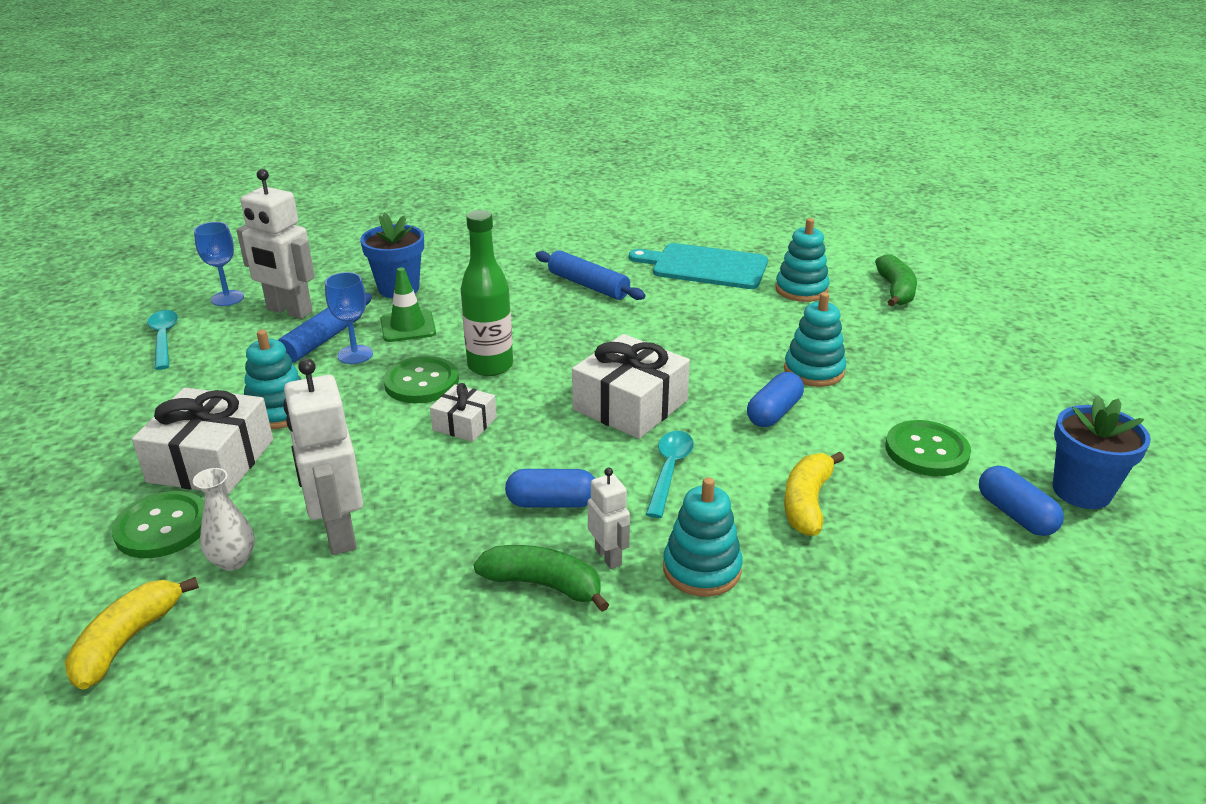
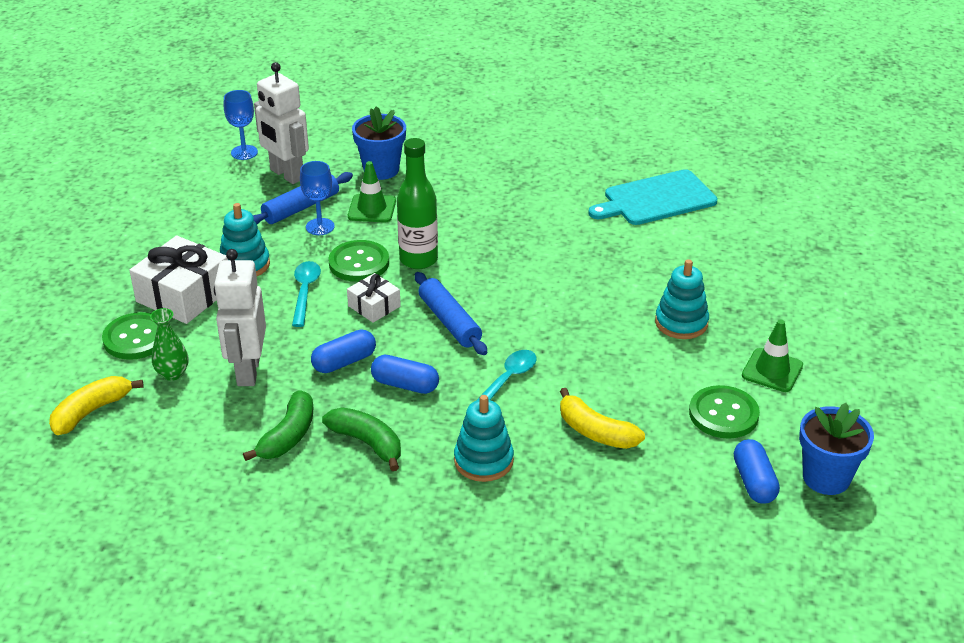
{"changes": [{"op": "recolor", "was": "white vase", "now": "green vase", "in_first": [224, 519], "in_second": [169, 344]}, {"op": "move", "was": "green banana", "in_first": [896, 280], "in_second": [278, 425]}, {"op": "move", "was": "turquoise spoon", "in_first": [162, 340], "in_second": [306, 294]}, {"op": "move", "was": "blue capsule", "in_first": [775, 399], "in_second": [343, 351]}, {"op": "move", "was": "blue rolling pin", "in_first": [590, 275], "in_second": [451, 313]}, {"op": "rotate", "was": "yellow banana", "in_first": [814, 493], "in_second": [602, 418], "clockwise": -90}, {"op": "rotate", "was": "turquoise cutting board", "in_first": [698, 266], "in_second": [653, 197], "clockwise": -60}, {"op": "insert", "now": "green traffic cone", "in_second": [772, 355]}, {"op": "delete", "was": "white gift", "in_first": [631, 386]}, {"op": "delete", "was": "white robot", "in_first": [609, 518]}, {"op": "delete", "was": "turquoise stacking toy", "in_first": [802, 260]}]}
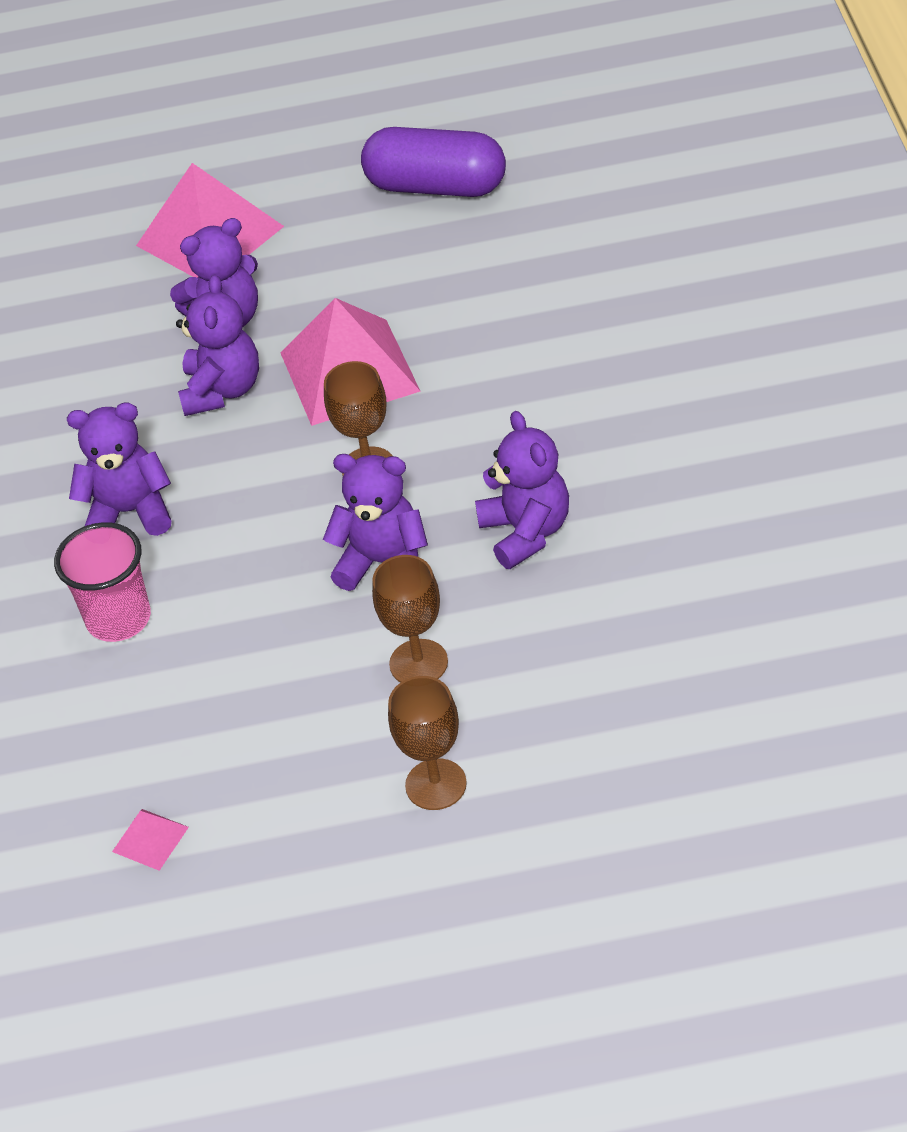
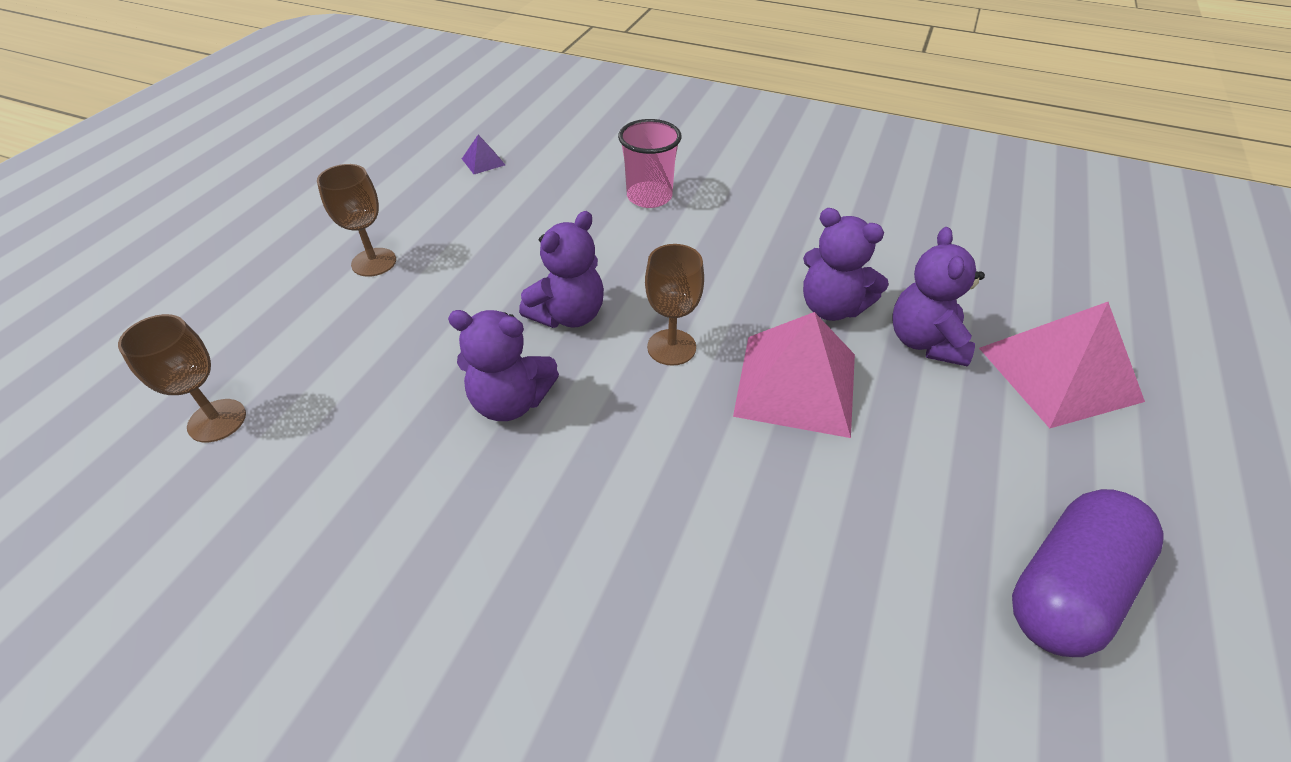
{"changes": [{"op": "move", "was": "brown goblet", "in_first": [410, 619], "in_second": [182, 378]}, {"op": "recolor", "was": "pink pyramid", "now": "purple pyramid", "in_first": [150, 840], "in_second": [483, 154]}, {"op": "delete", "was": "purple teddy bear", "in_first": [119, 469]}]}
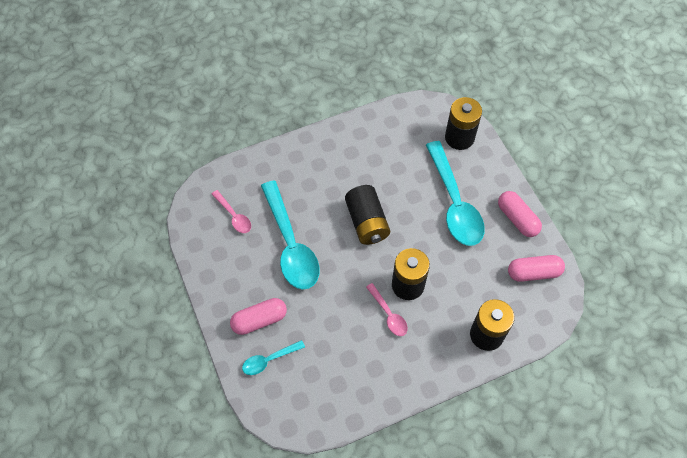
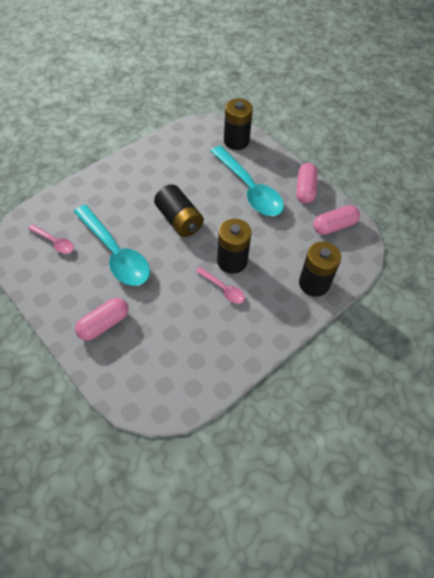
{"changes": [{"op": "rotate", "was": "pink capsule", "in_first": [520, 214], "in_second": [307, 183], "clockwise": 60}, {"op": "delete", "was": "turquoise spoon", "in_first": [273, 357]}]}
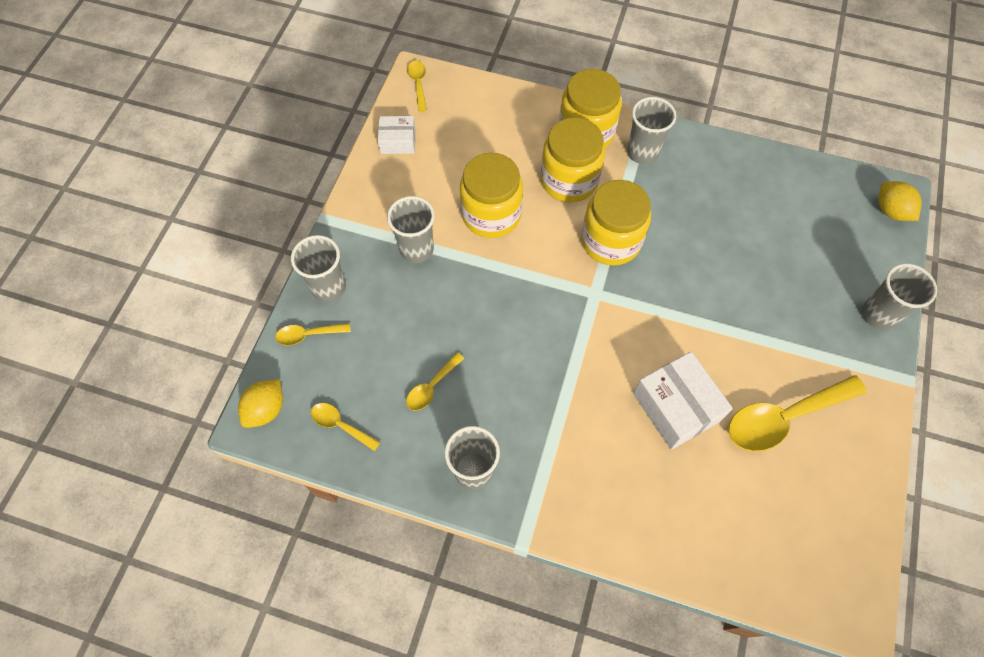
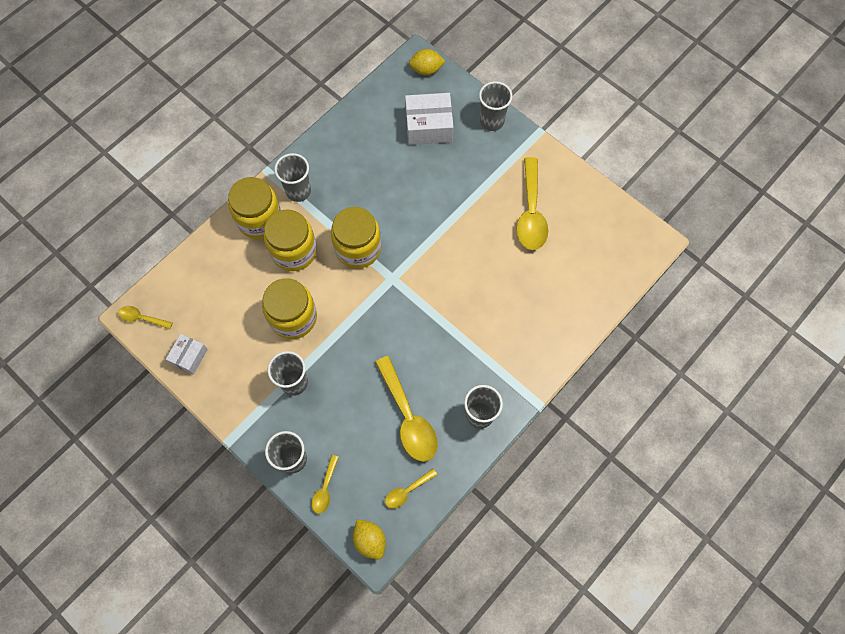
{"changes": [{"op": "resize", "was": "yellow spoon", "in_first": [435, 382], "in_second": [406, 409], "ratio": 2.0}, {"op": "move", "was": "white box", "in_first": [683, 401], "in_second": [429, 119]}]}
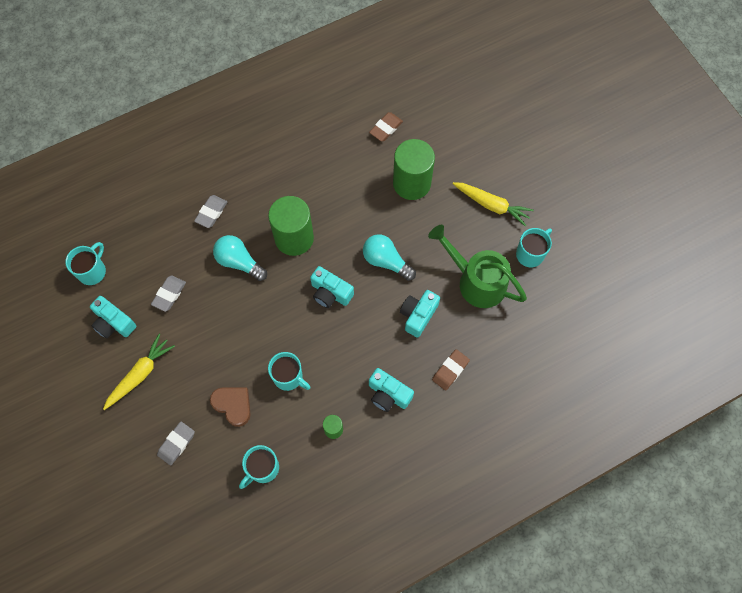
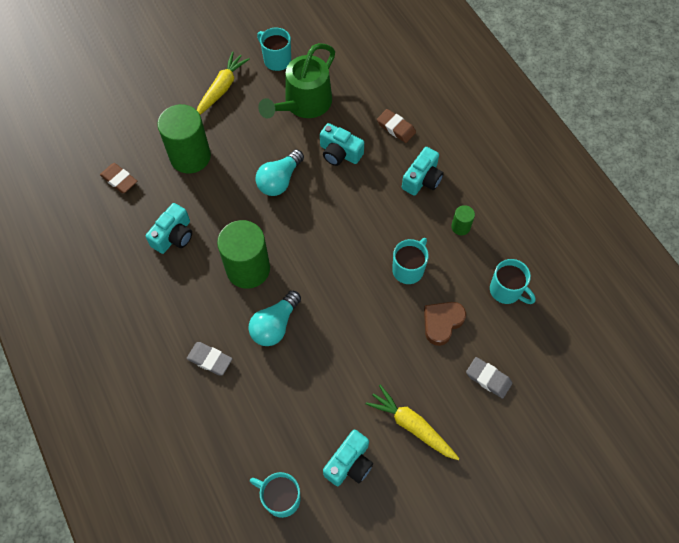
{"changes": [{"op": "move", "was": "turquoise camera", "in_first": [332, 287], "in_second": [169, 228]}, {"op": "delete", "was": "grey eraser", "in_first": [168, 293]}]}
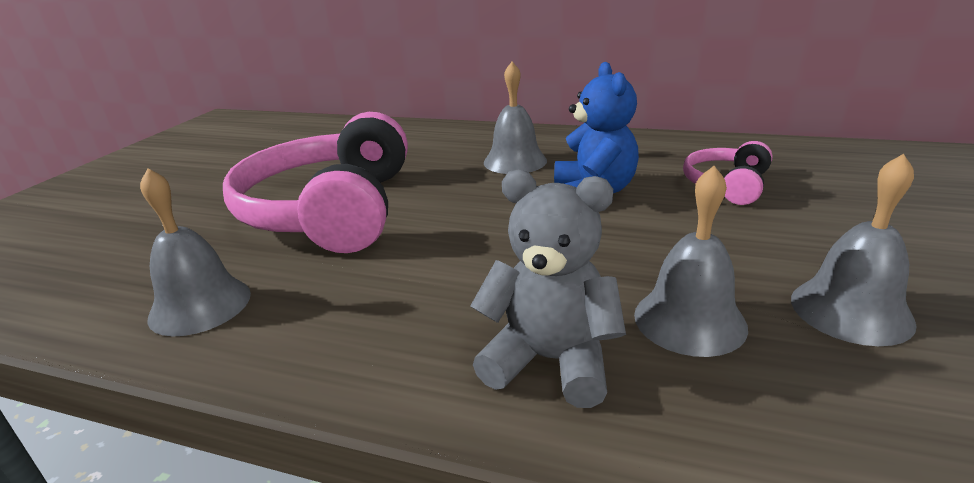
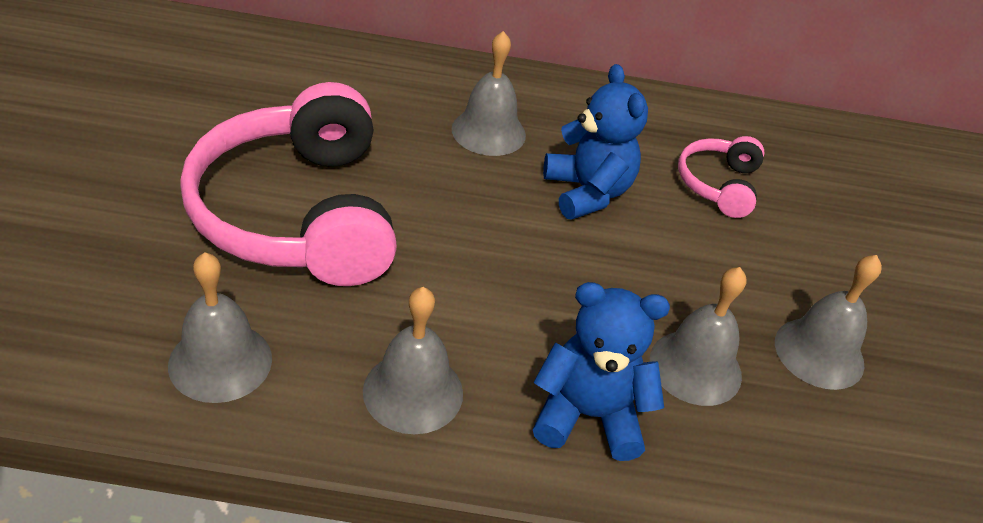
{"changes": [{"op": "insert", "now": "grey bell", "in_second": [413, 360]}, {"op": "recolor", "was": "grey teddy bear", "now": "blue teddy bear", "in_first": [548, 289], "in_second": [601, 371]}]}
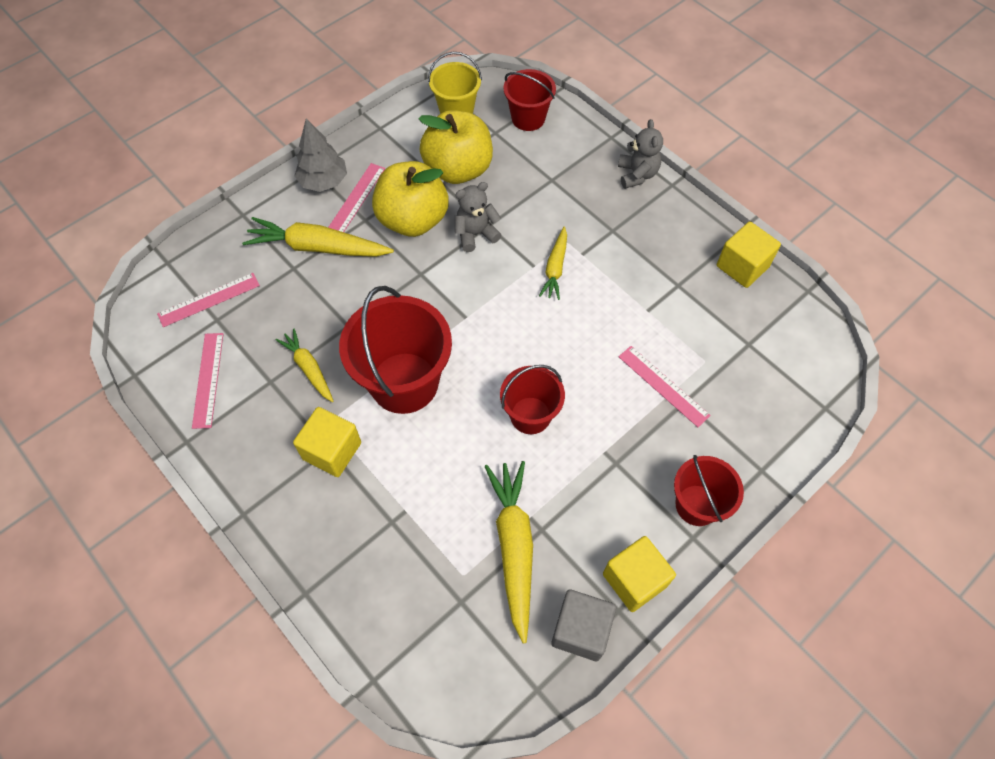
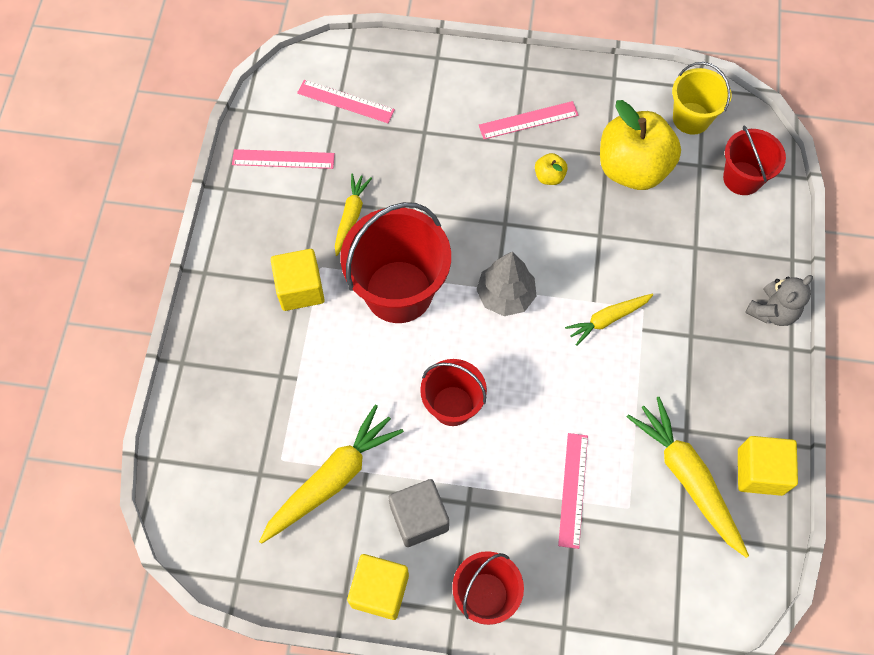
{"changes": [{"op": "rotate", "was": "pink ruler", "in_first": [207, 381], "in_second": [283, 159], "clockwise": 45}, {"op": "move", "was": "grey cube", "in_first": [583, 625], "in_second": [418, 513]}, {"op": "move", "was": "grey tree", "in_first": [320, 155], "in_second": [506, 284]}, {"op": "resize", "was": "yellow apple", "in_first": [410, 199], "in_second": [551, 169], "ratio": 0.41}, {"op": "move", "was": "yellow carrot", "in_first": [318, 237], "in_second": [688, 477]}, {"op": "delete", "was": "grey teddy bear", "in_first": [478, 217]}]}
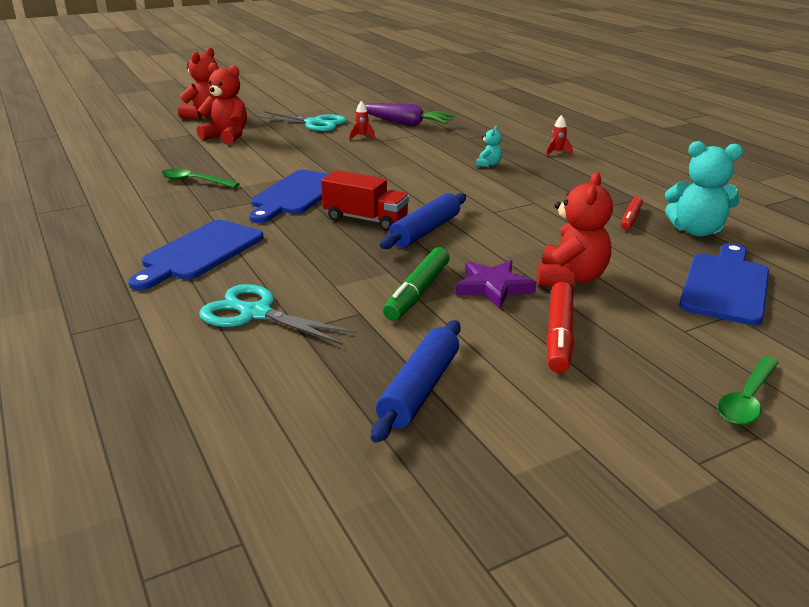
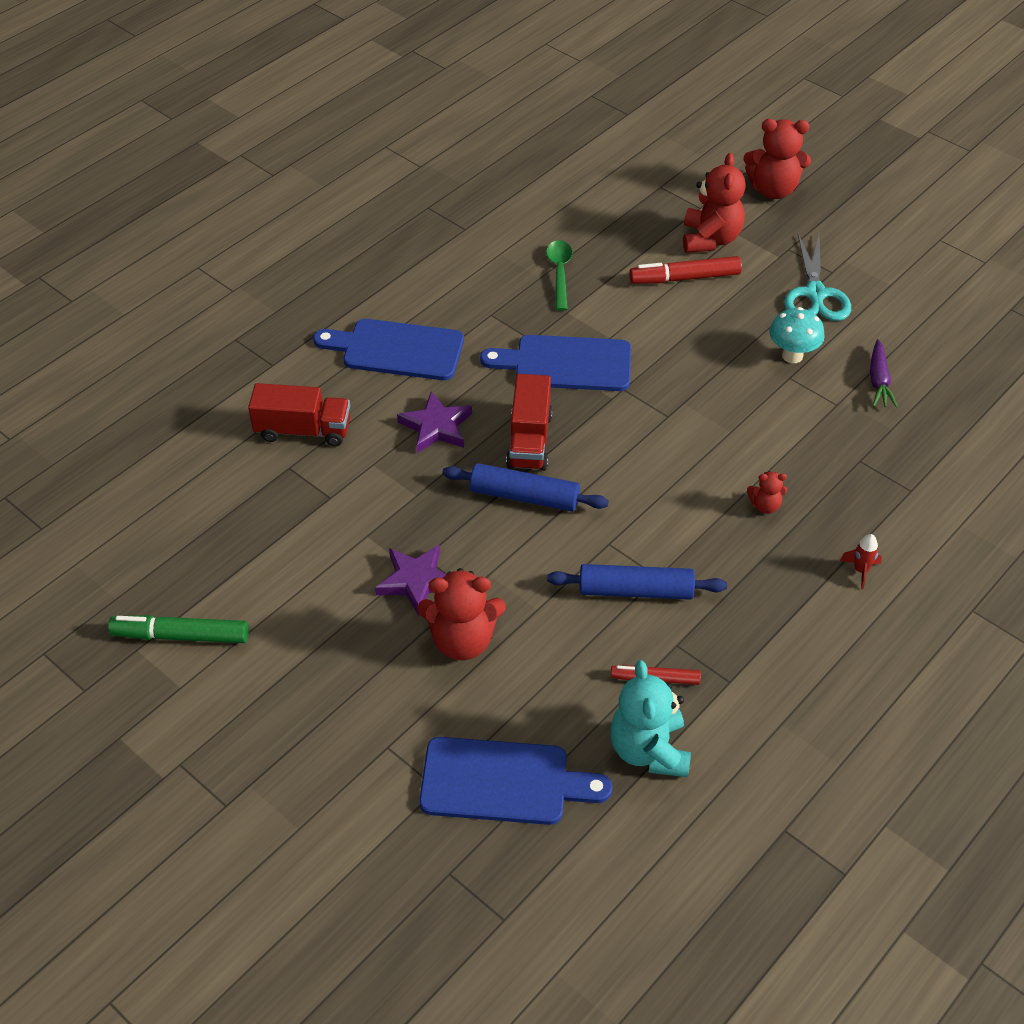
{"changes": [{"op": "move", "was": "green marker", "in_first": [416, 284], "in_second": [178, 629]}, {"op": "replace", "was": "turquoise scissors", "now": "red truck", "in_first": [278, 314], "in_second": [299, 414]}, {"op": "insert", "now": "purple star", "in_second": [434, 422]}, {"op": "move", "was": "blue rolling pin", "in_first": [415, 381], "in_second": [637, 582]}, {"op": "move", "was": "red marker", "in_first": [560, 327], "in_second": [685, 270]}, {"op": "recolor", "was": "turquoise teddy bear", "now": "red teddy bear", "in_first": [489, 146], "in_second": [767, 492]}, {"op": "replace", "was": "red rocket", "now": "turquoise mushroom", "in_first": [362, 120], "in_second": [797, 335]}, {"op": "resize", "was": "purple carrot", "in_first": [410, 114], "in_second": [884, 373], "ratio": 0.61}, {"op": "delete", "was": "green spoon", "in_first": [748, 390]}]}
